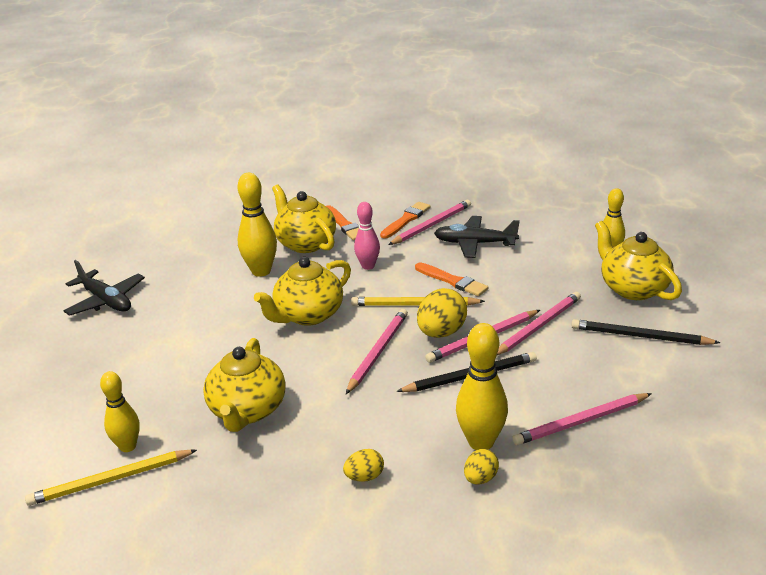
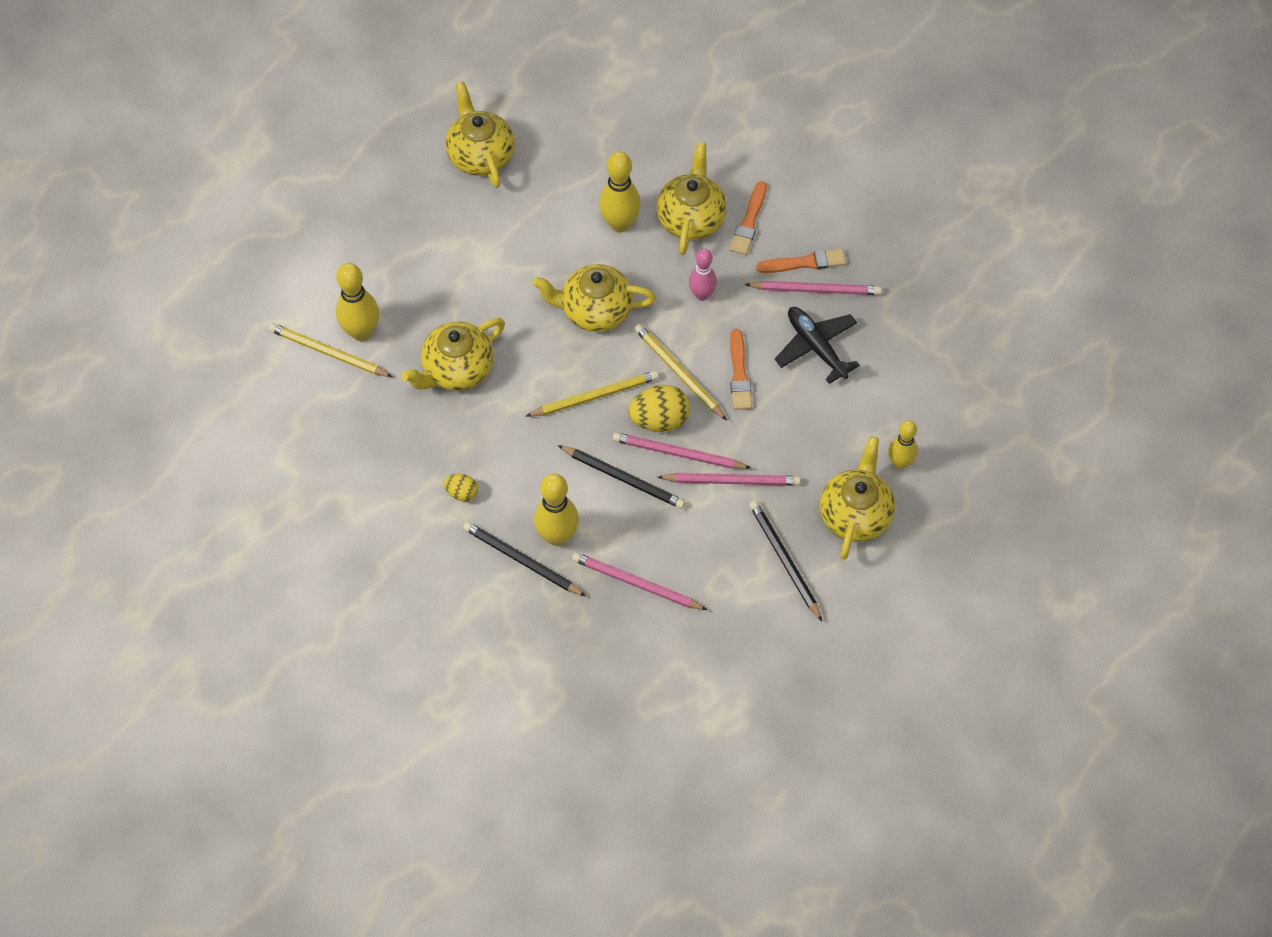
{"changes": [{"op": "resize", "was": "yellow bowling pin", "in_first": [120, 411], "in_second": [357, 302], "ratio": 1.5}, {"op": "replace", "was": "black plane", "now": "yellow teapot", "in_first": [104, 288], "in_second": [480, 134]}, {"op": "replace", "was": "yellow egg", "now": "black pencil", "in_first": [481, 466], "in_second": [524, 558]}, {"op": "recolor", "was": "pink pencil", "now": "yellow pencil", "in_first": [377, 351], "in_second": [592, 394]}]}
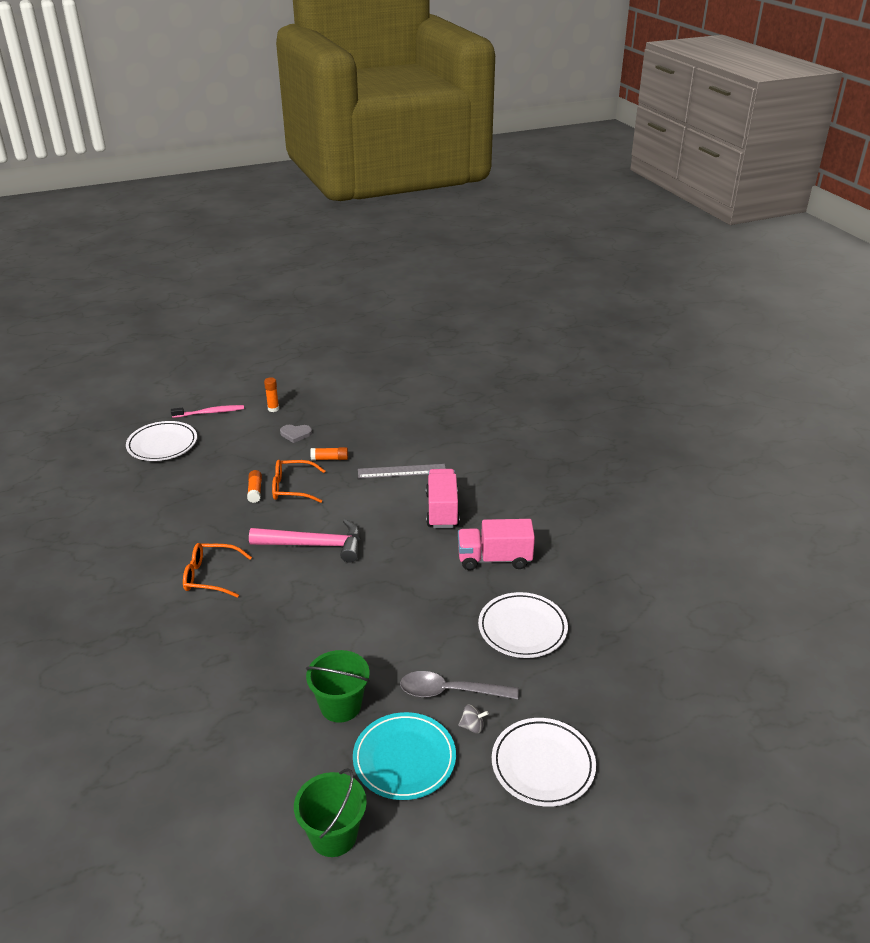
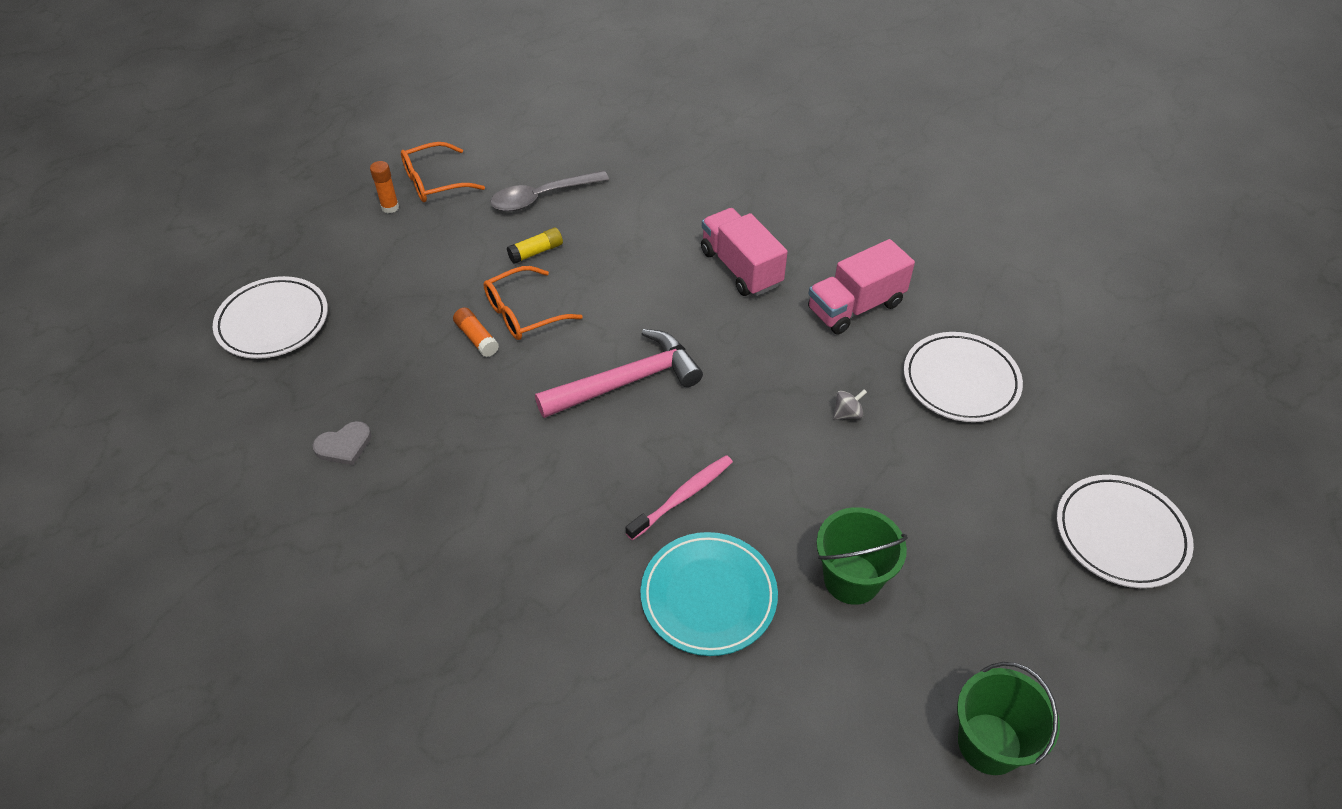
{"changes": [{"op": "move", "was": "grey heart", "in_first": [296, 434], "in_second": [342, 443]}, {"op": "move", "was": "orange glasses", "in_first": [217, 570], "in_second": [443, 172]}, {"op": "move", "was": "grey spoon", "in_first": [459, 685], "in_second": [549, 191]}, {"op": "recolor", "was": "orange glue stick", "now": "yellow glue stick", "in_first": [329, 453], "in_second": [535, 246]}, {"op": "move", "was": "pink toothbrush", "in_first": [207, 411], "in_second": [679, 497]}, {"op": "move", "was": "turquoise plate", "in_first": [404, 756], "in_second": [709, 594]}, {"op": "move", "was": "grey spinning top", "in_first": [473, 718], "in_second": [850, 404]}, {"op": "delete", "was": "grey ruler", "in_first": [402, 471]}]}
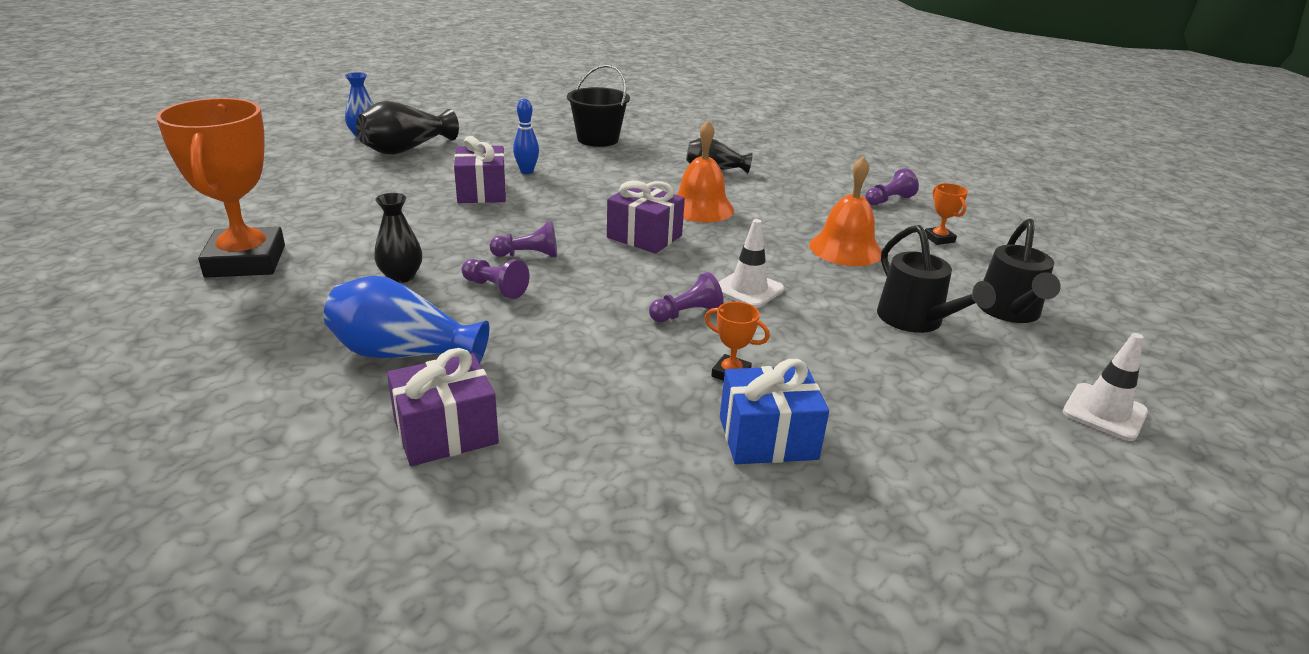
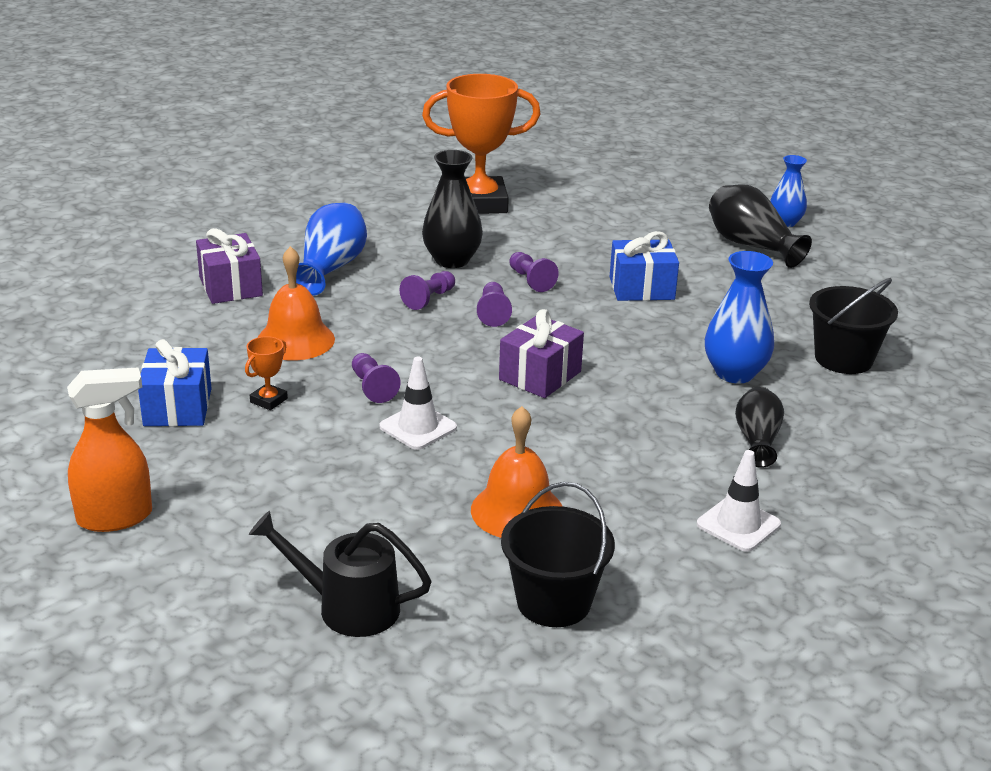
{"changes": [{"op": "insert", "now": "orange spray bottle", "in_second": [109, 449]}, {"op": "move", "was": "orange bell", "in_first": [705, 171], "in_second": [296, 303]}, {"op": "resize", "was": "black vase", "in_first": [398, 238], "in_second": [452, 209], "ratio": 1.53}, {"op": "replace", "was": "orange trophy", "now": "black bucket", "in_first": [946, 214], "in_second": [558, 554]}, {"op": "move", "was": "purple pawn", "in_first": [892, 186], "in_second": [534, 272]}, {"op": "recolor", "was": "purple gift", "now": "blue gift", "in_first": [480, 169], "in_second": [644, 266]}, {"op": "move", "was": "white traffic cone", "in_first": [1105, 387], "in_second": [739, 501]}, {"op": "insert", "now": "blue vase", "in_second": [739, 317]}, {"op": "delete", "was": "blue bowling pin", "in_first": [526, 136]}, {"op": "delete", "was": "black watering can", "in_first": [936, 279]}]}
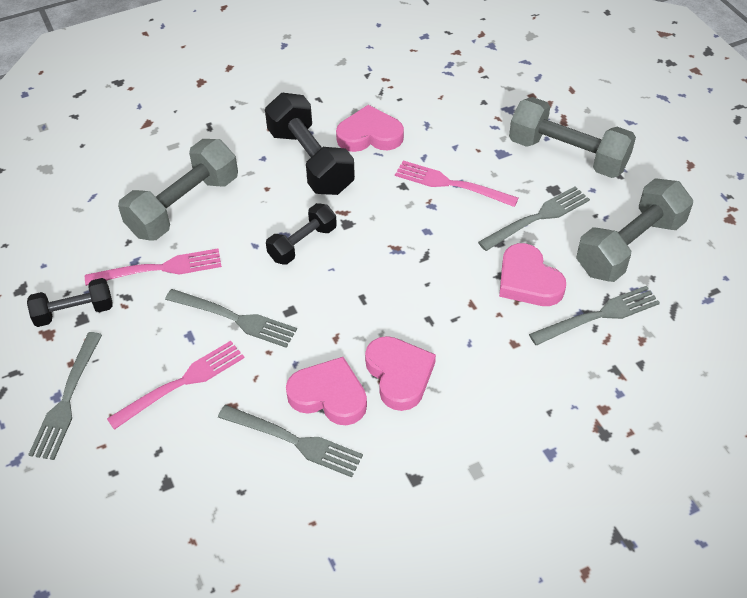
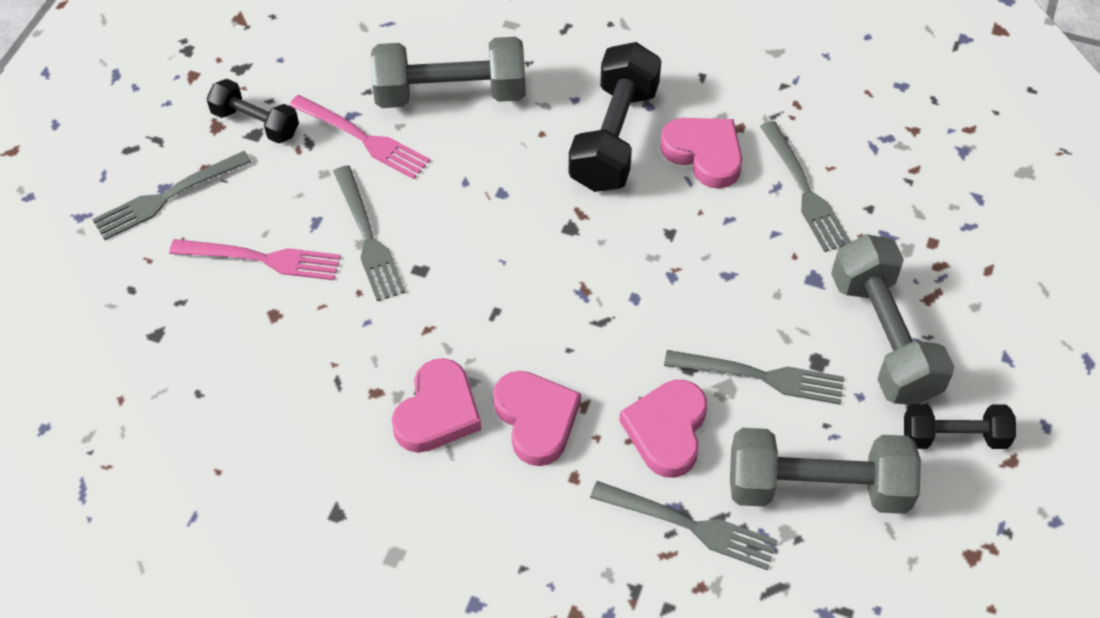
{"changes": [{"op": "move", "was": "pink heart", "in_first": [326, 391], "in_second": [537, 418]}, {"op": "move", "was": "grey fork", "in_first": [290, 441], "in_second": [805, 186]}, {"op": "move", "was": "black dumbbell", "in_first": [301, 234], "in_second": [960, 426]}, {"op": "delete", "was": "pink fork", "in_first": [456, 184]}]}
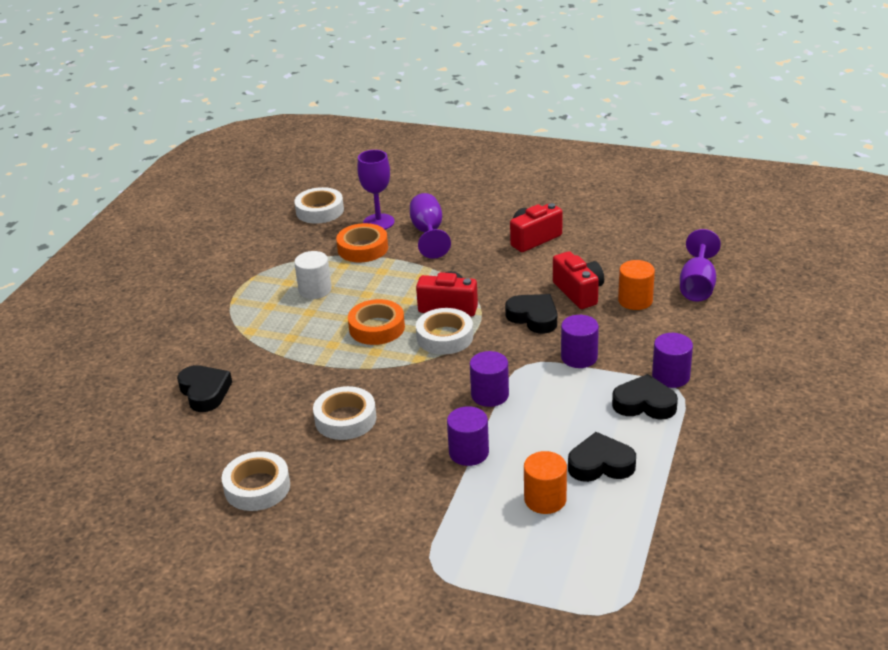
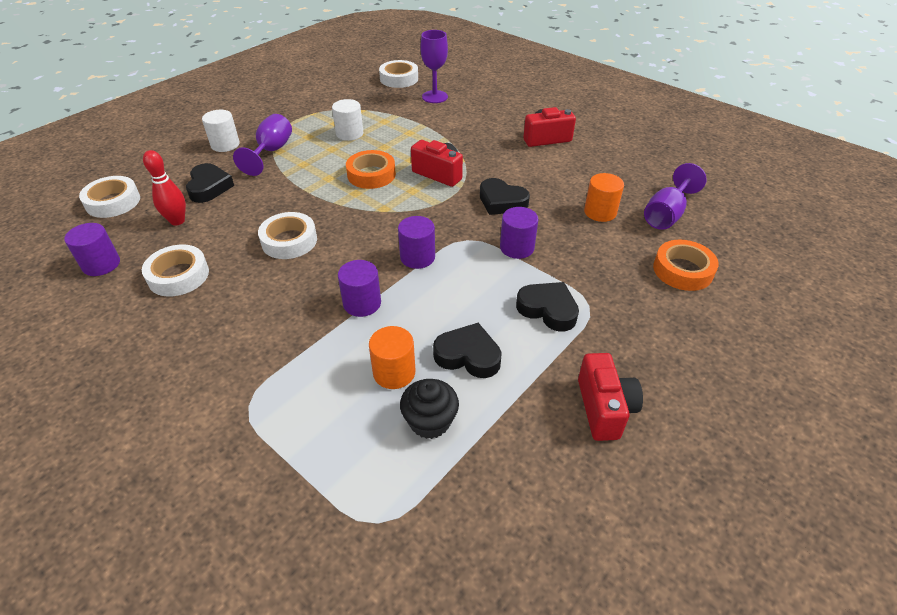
{"changes": [{"op": "move", "was": "purple cylinder", "in_first": [672, 360], "in_second": [92, 249]}, {"op": "move", "was": "white tape", "in_first": [444, 331], "in_second": [109, 197]}, {"op": "insert", "now": "red bowling pin", "in_second": [164, 188]}, {"op": "insert", "now": "white cylinder", "in_second": [221, 131]}, {"op": "move", "was": "purple goblet", "in_first": [430, 226], "in_second": [262, 145]}, {"op": "insert", "now": "black cupcake", "in_second": [429, 409]}, {"op": "rotate", "was": "black heart", "in_first": [531, 314], "in_second": [505, 196], "clockwise": 150}, {"op": "move", "was": "red camera", "in_first": [578, 280], "in_second": [610, 397]}, {"op": "move", "was": "orange tape", "in_first": [362, 242], "in_second": [686, 265]}]}
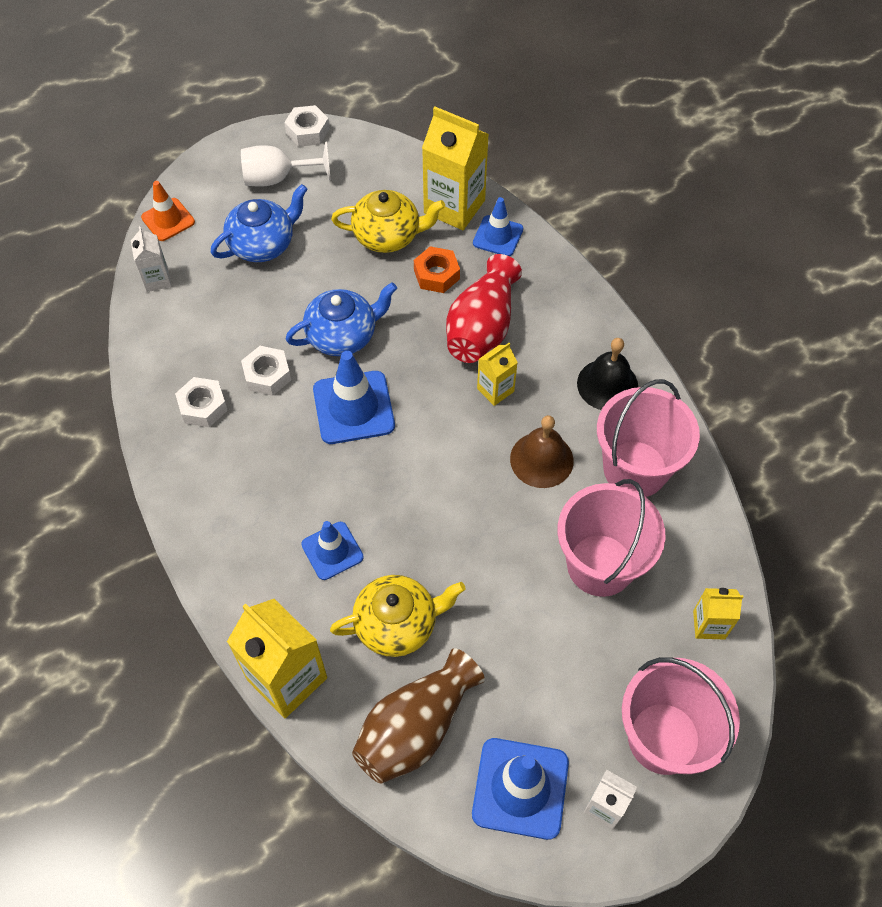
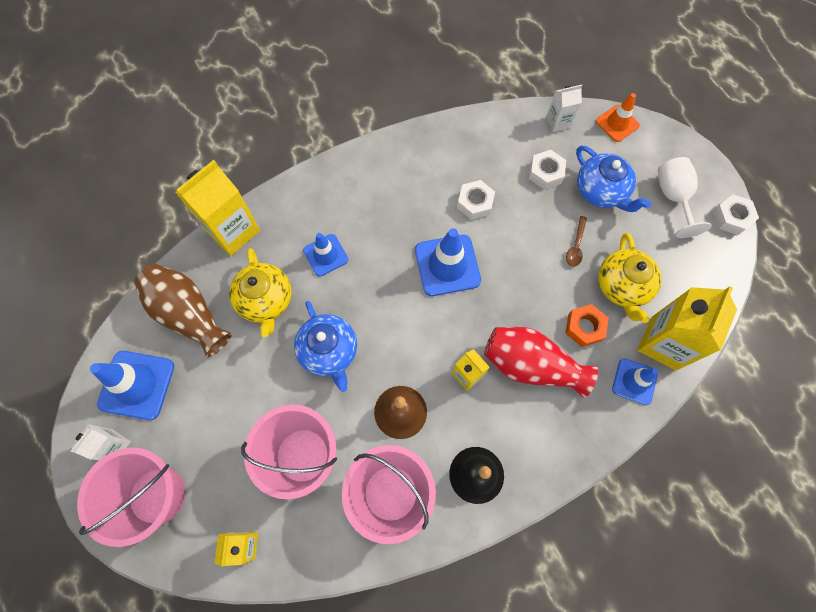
{"changes": [{"op": "move", "was": "blue teapot", "in_first": [341, 319], "in_second": [325, 346]}, {"op": "move", "was": "white nut", "in_first": [201, 402], "in_second": [547, 169]}, {"op": "insert", "now": "brown spoon", "in_second": [576, 241]}]}
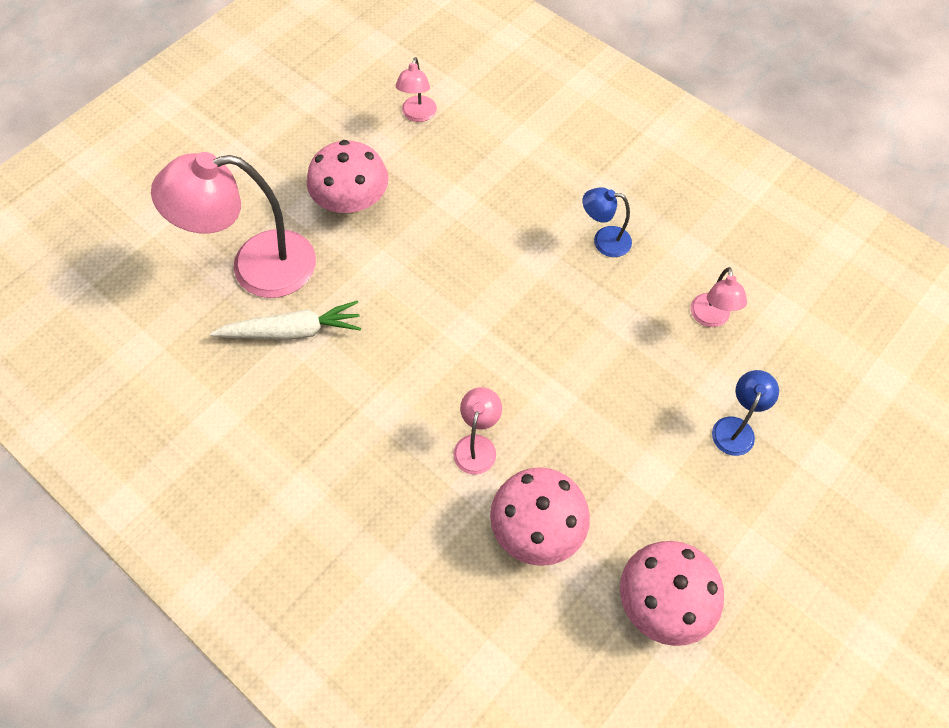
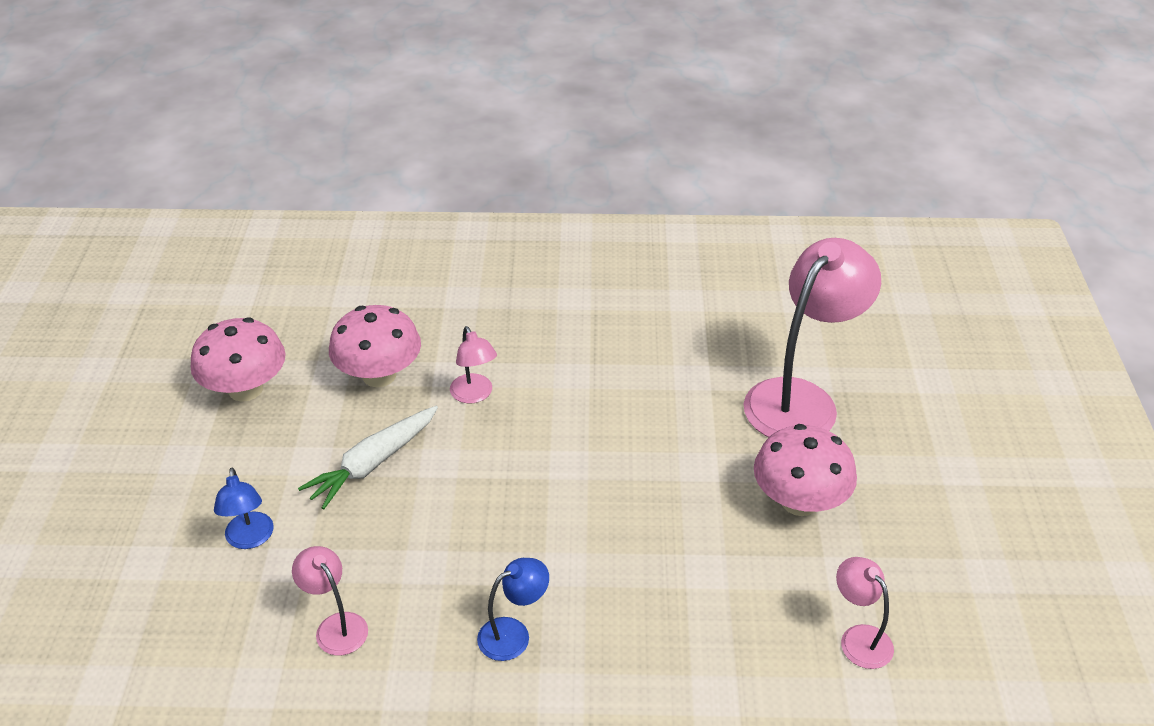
{"changes": [{"op": "move", "was": "white carrot", "in_first": [285, 320], "in_second": [368, 457]}]}
